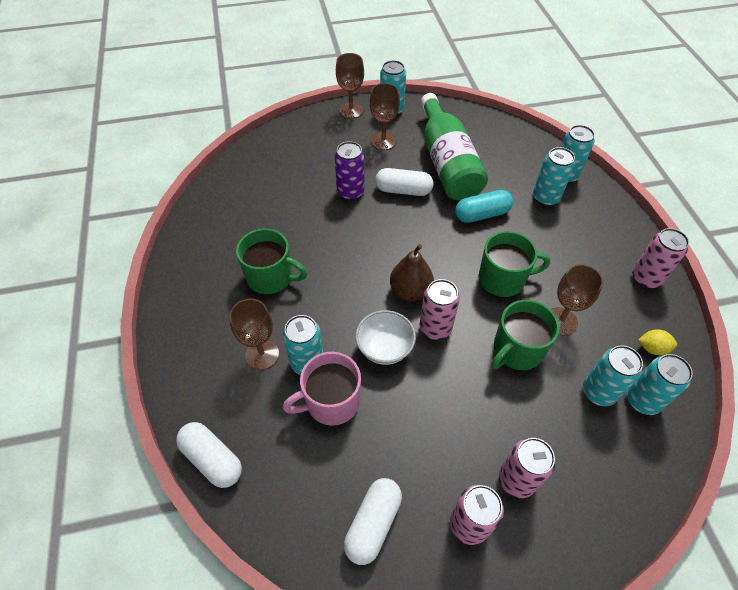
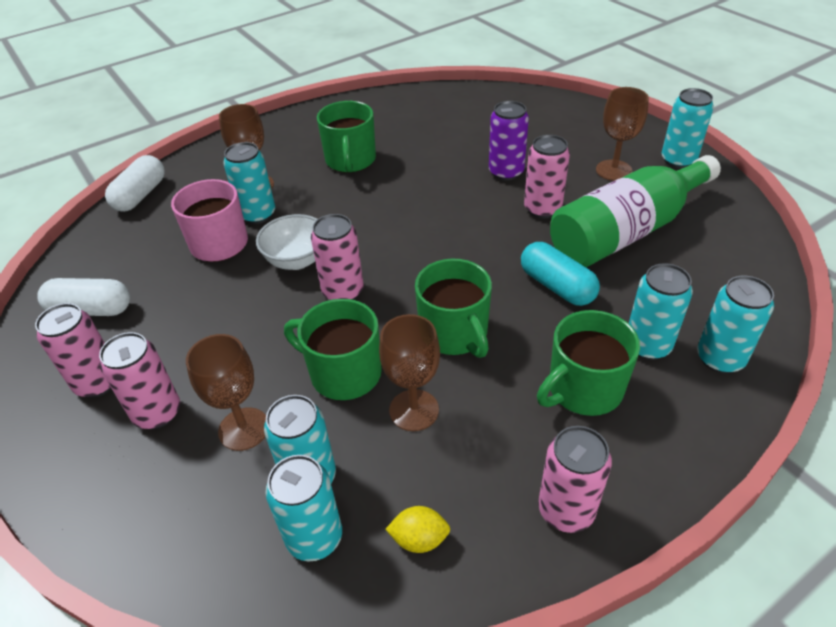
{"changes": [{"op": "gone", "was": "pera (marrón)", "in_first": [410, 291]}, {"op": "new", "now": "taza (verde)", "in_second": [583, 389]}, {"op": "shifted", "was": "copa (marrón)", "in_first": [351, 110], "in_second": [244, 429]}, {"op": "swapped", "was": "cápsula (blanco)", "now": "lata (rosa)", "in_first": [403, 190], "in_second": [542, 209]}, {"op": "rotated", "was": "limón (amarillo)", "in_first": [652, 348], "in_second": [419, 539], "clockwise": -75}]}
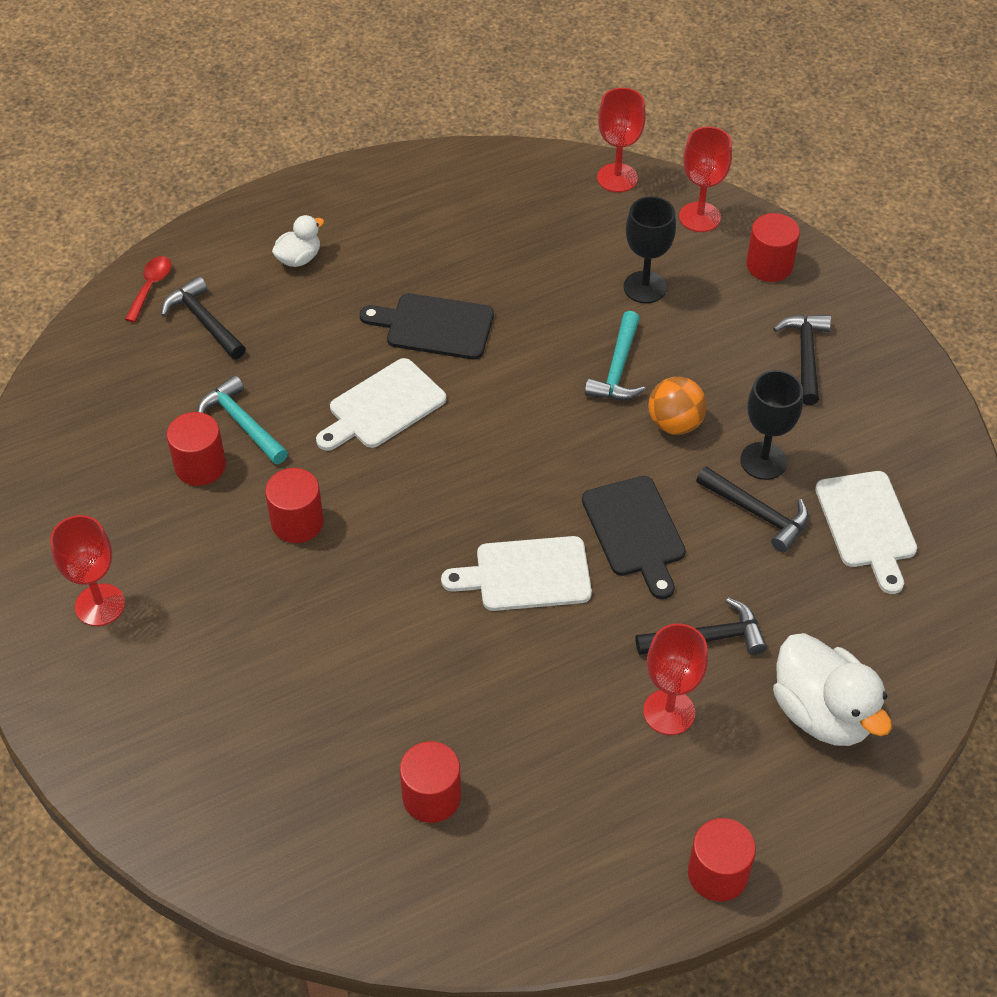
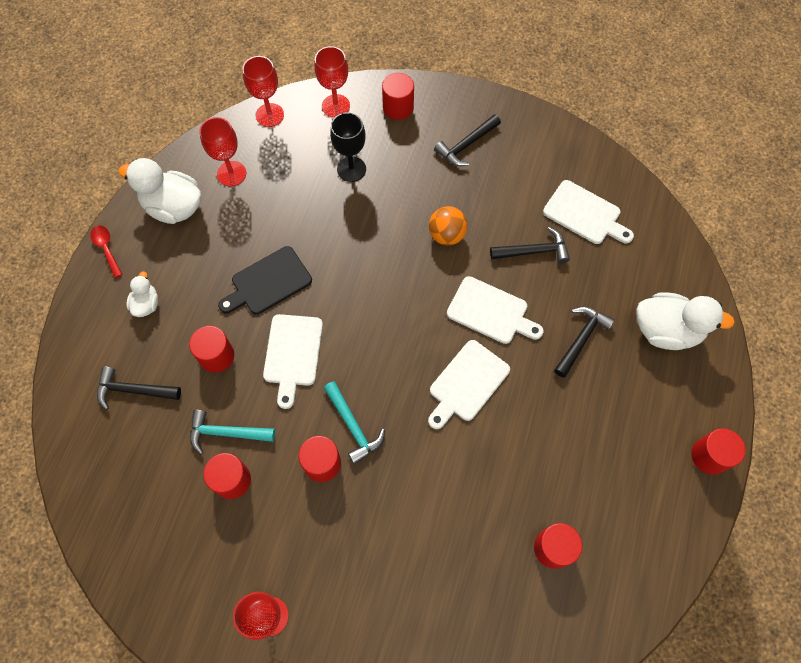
{"changes": [{"op": "gone", "was": "copa (negro)", "in_first": [763, 461]}, {"op": "new", "now": "pato (blanco)", "in_second": [174, 207]}, {"op": "new", "now": "cilindro (rojo)", "in_second": [216, 356]}, {"op": "shifted", "was": "cuchara (rojo)", "in_first": [151, 287], "in_second": [106, 248]}, {"op": "shifted", "was": "martillo (turquesa)", "in_first": [618, 369], "in_second": [353, 426]}, {"op": "shifted", "was": "copa (rojo)", "in_first": [669, 712], "in_second": [231, 173]}, {"op": "repainted", "was": "tabla de cortar (negro)", "now": "tabla de cortar (blanco)", "in_first": [635, 531], "in_second": [491, 312]}, {"op": "rotated", "was": "martillo (negro)", "in_first": [805, 356], "in_second": [466, 145], "clockwise": -90}]}
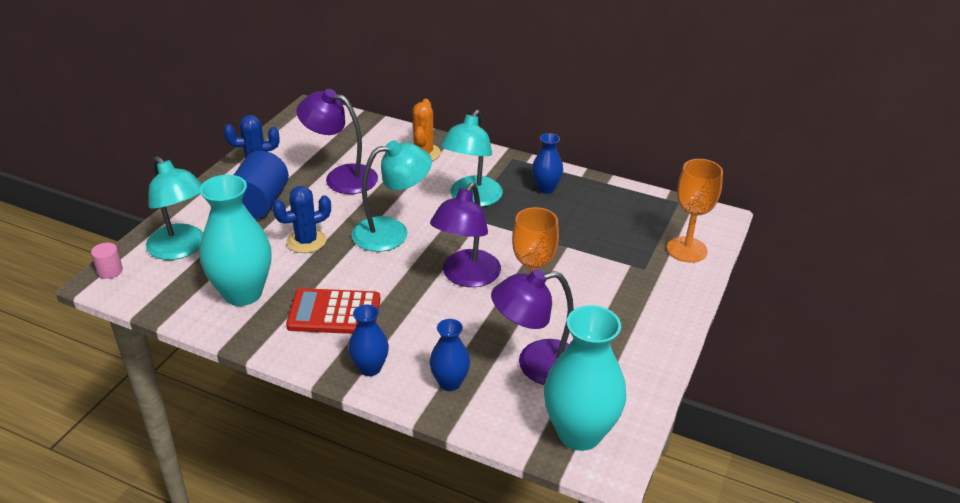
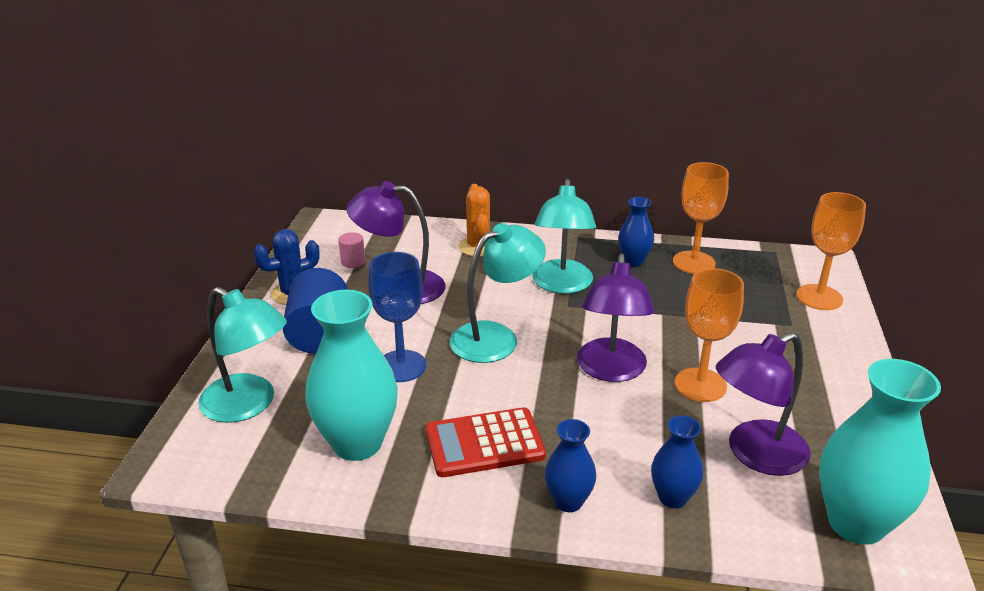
{"changes": [{"op": "new", "now": "copa (naranja)", "in_second": [694, 262]}, {"op": "shifted", "was": "cilindro (rosa)", "in_first": [110, 271], "in_second": [353, 262]}, {"op": "swapped", "was": "cactus (azul)", "now": "copa (azul)", "in_first": [306, 241], "in_second": [401, 366]}]}
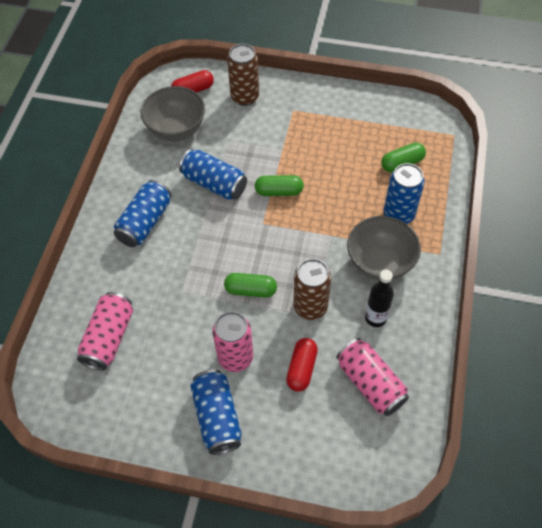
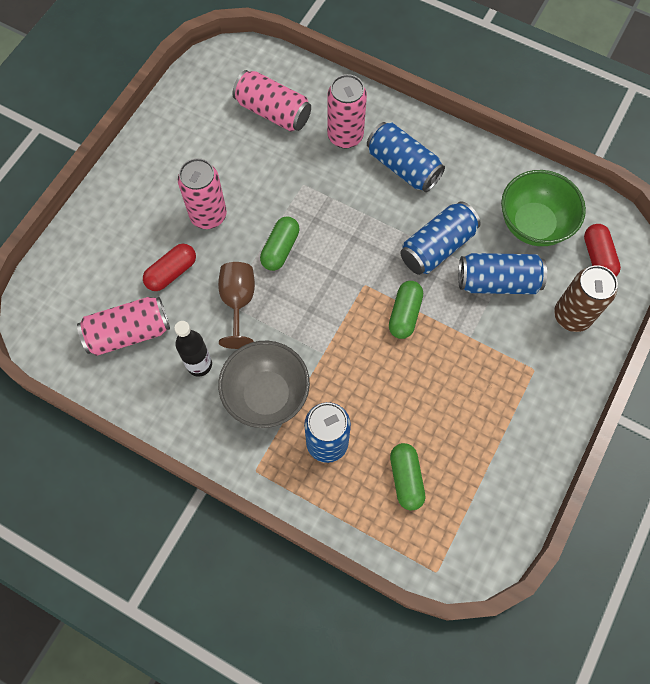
{"changes": [{"op": "new", "now": "lata (rosa)", "in_second": [345, 136]}, {"op": "shifted", "was": "lata (azul)", "in_first": [217, 417], "in_second": [497, 282]}, {"op": "swapped", "was": "lata (marrón)", "now": "copa (marrón)", "in_first": [310, 307], "in_second": [238, 302]}, {"op": "repainted", "was": "cuenco (gris)", "now": "cuenco (verde)", "in_first": [176, 129], "in_second": [533, 224]}, {"op": "rotated", "was": "cápsula (rojo)", "in_first": [301, 368], "in_second": [171, 272], "clockwise": -75}]}
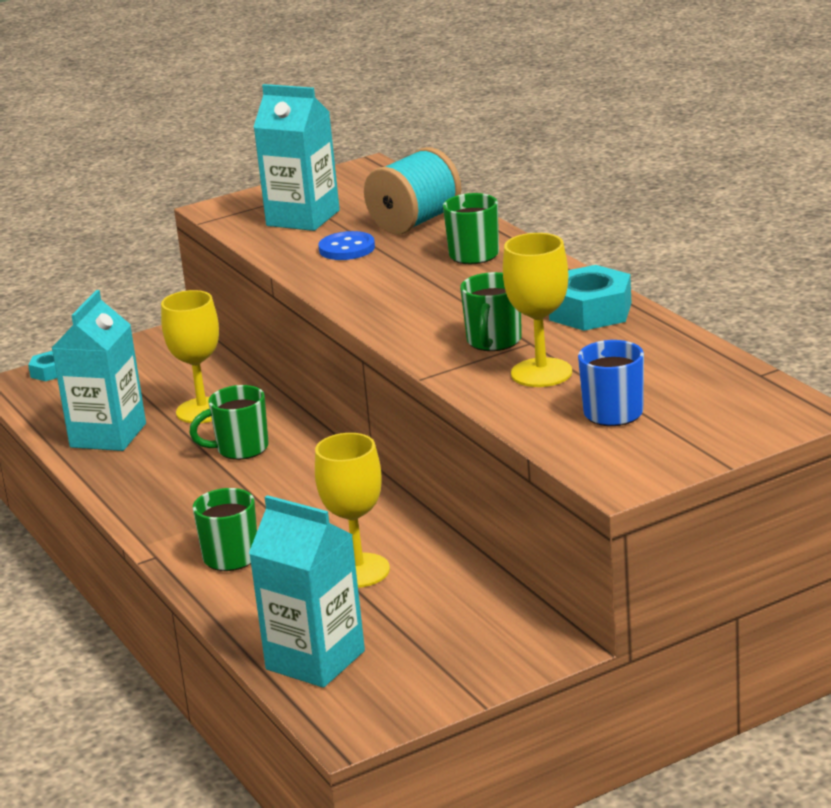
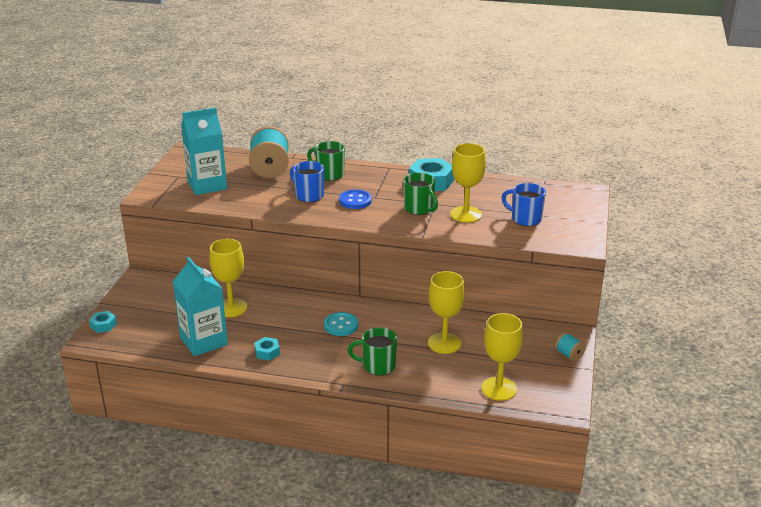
{"changes": [{"op": "gone", "was": "taza (verde)", "in_first": [240, 449]}, {"op": "new", "now": "tuerca (turquesa)", "in_second": [267, 352]}, {"op": "new", "now": "taza (azul)", "in_second": [308, 195]}, {"op": "new", "now": "botón (turquesa)", "in_second": [341, 325]}, {"op": "new", "now": "carrete (turquesa)", "in_second": [569, 355]}, {"op": "shifted", "was": "botón (azul)", "in_first": [347, 248], "in_second": [355, 201]}, {"op": "swapped", "was": "cartón de leche (turquesa)", "now": "copa (amarillo)", "in_first": [315, 660], "in_second": [499, 388]}]}
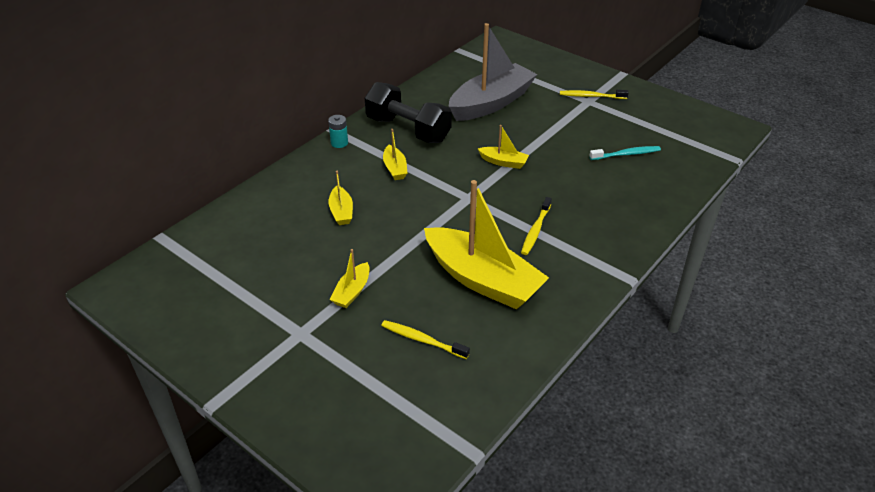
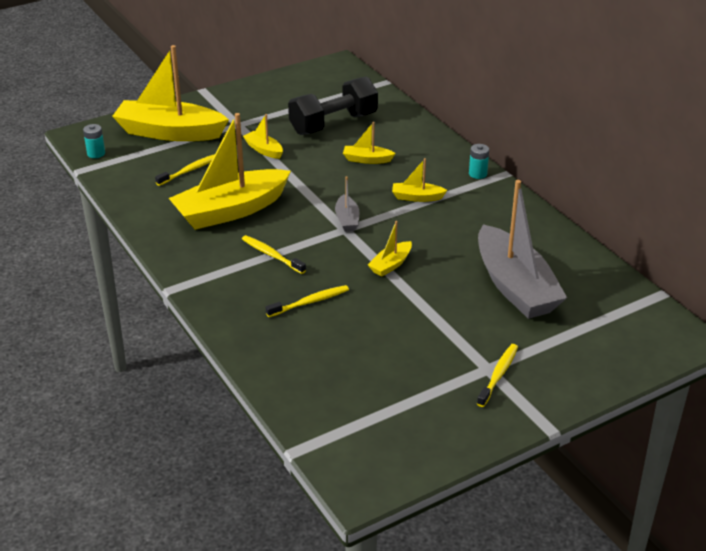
{"changes": [{"op": "gone", "was": "cepillo de dientes (turquesa)", "in_first": [626, 154]}, {"op": "new", "now": "pila (turquesa)", "in_second": [96, 153]}, {"op": "new", "now": "barco (amarillo)", "in_second": [170, 132]}, {"op": "new", "now": "cepillo de dientes (amarillo)", "in_second": [310, 302]}, {"op": "new", "now": "barco (gris)", "in_second": [347, 219]}, {"op": "shifted", "was": "mancuerna (negro)", "in_first": [408, 130], "in_second": [333, 124]}]}
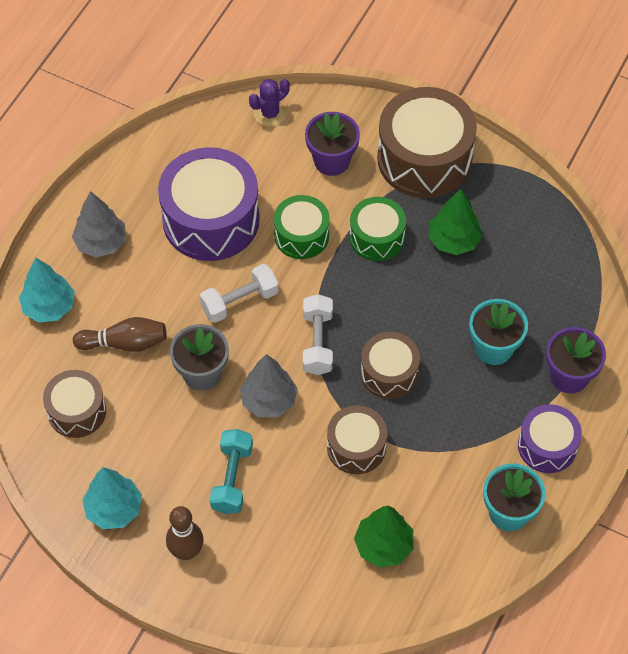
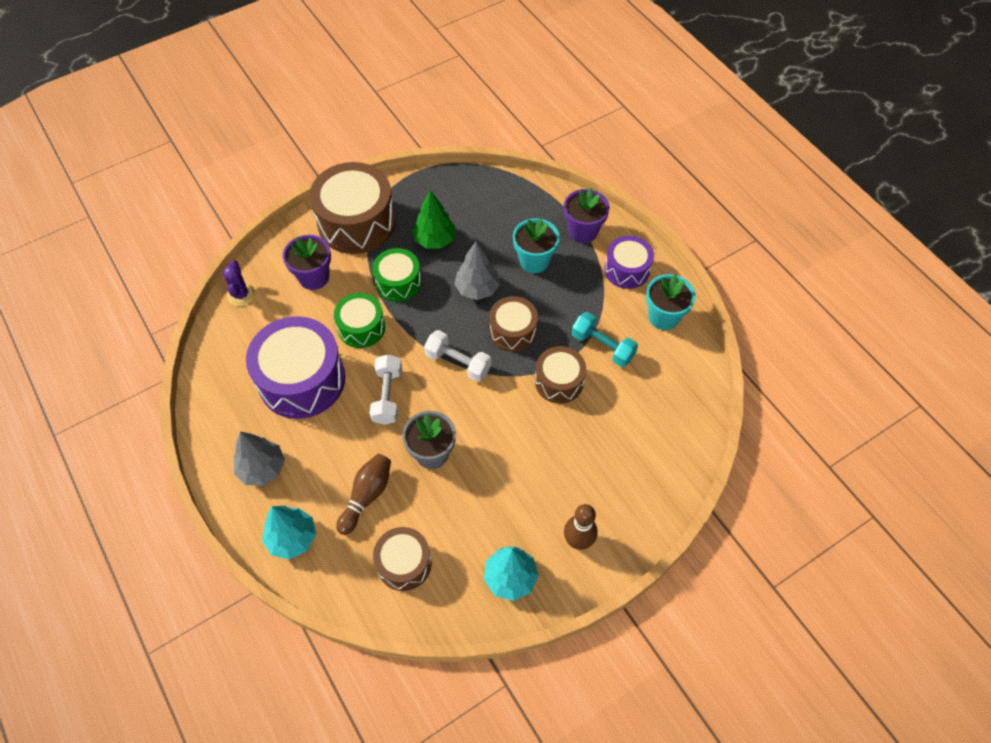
{"changes": [{"op": "gone", "was": "árbol (verde)", "in_first": [383, 546]}, {"op": "shifted", "was": "mancuerna (turquesa)", "in_first": [232, 478], "in_second": [602, 346]}, {"op": "shifted", "was": "árbol (gris)", "in_first": [269, 400], "in_second": [477, 289]}]}
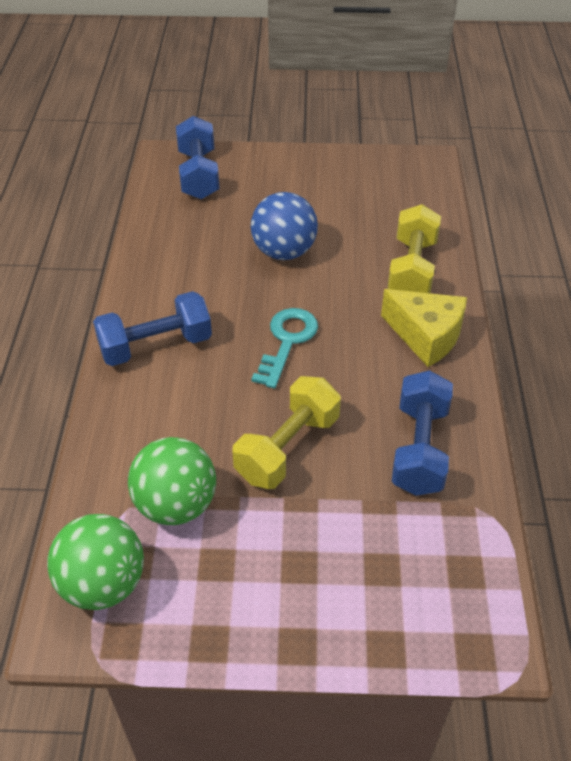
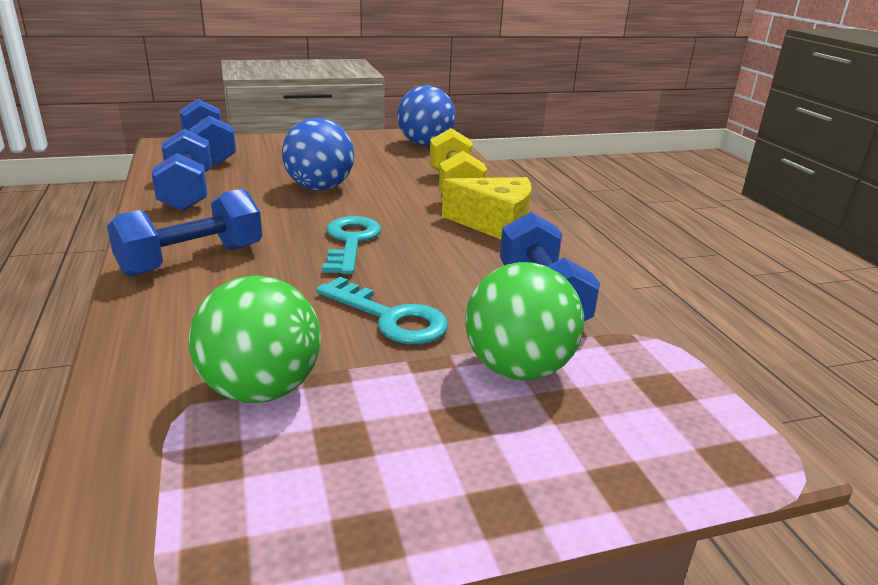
{"changes": [{"op": "new", "now": "mancuerna (azul)", "in_second": [187, 193]}, {"op": "new", "now": "pelota (azul)", "in_second": [425, 144]}, {"op": "shifted", "was": "pelota (verde)", "in_first": [103, 583], "in_second": [518, 369]}, {"op": "swapped", "was": "mancuerna (amarillo)", "now": "llave (turquesa)", "in_first": [287, 448], "in_second": [390, 318]}]}
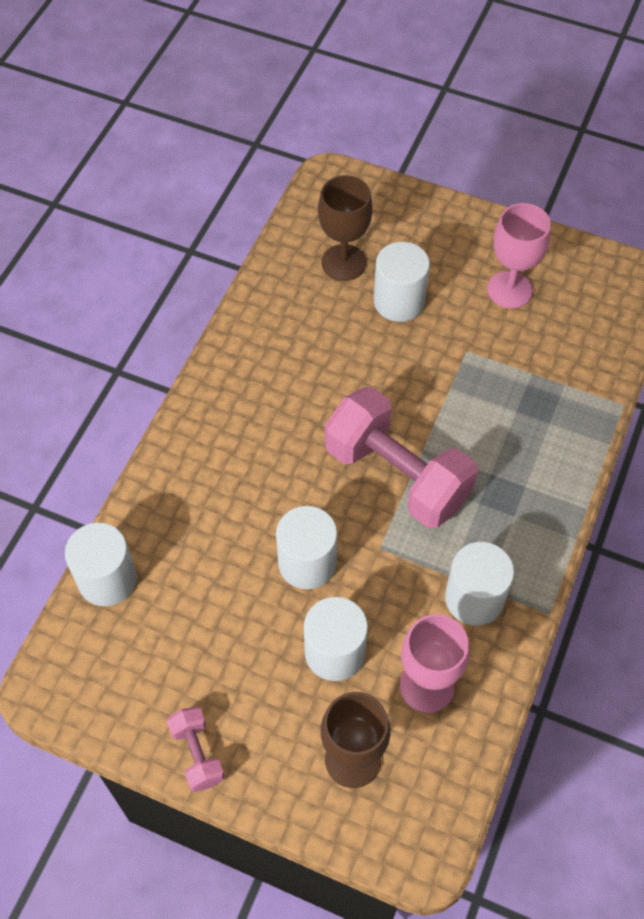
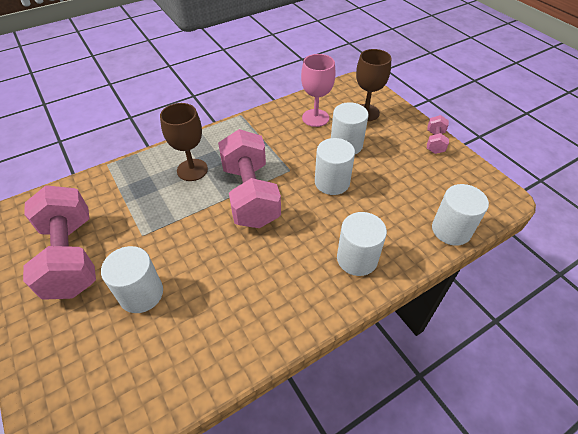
{"changes": [{"op": "shifted", "was": "copa (marrón)", "in_first": [343, 262], "in_second": [192, 170]}, {"op": "shifted", "was": "cilindro (blanco)", "in_first": [474, 598], "in_second": [357, 258]}, {"op": "swapped", "was": "copa (rosa)", "now": "mancuerna (rosa)", "in_first": [509, 290], "in_second": [71, 256]}]}
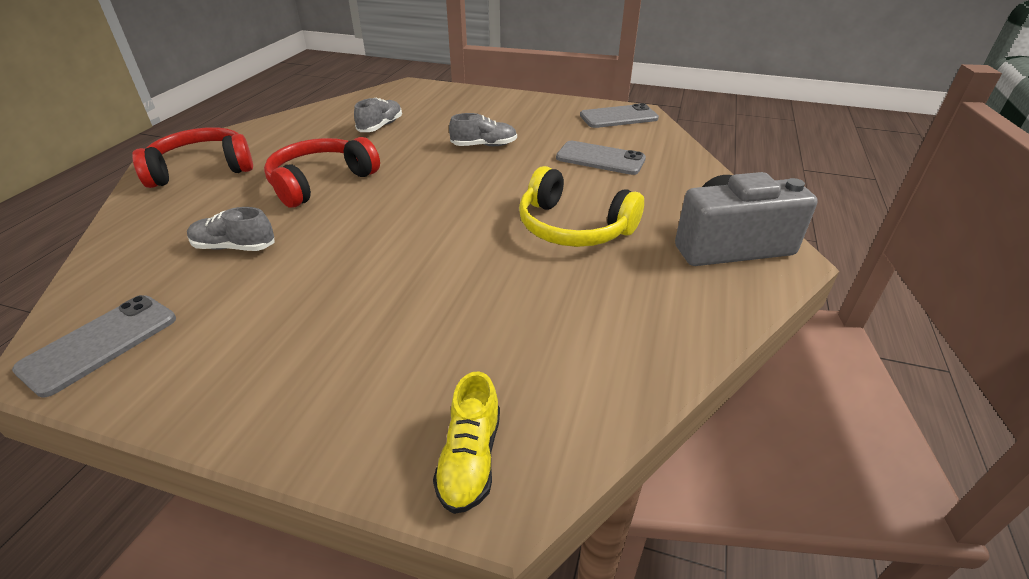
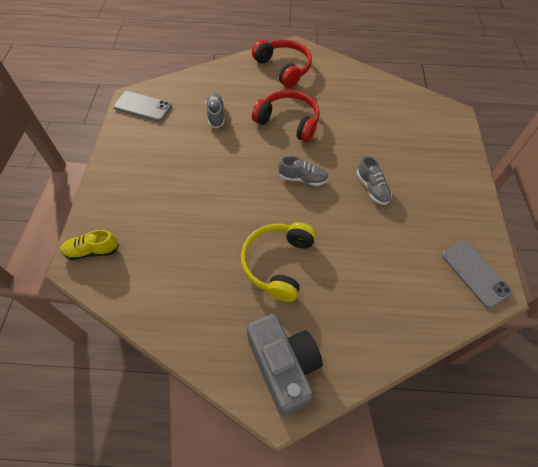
{"changes": [{"op": "gone", "was": "móvil (gris)", "in_first": [600, 159]}, {"op": "shifted", "was": "zapato (gris)", "in_first": [380, 126], "in_second": [303, 179]}]}
